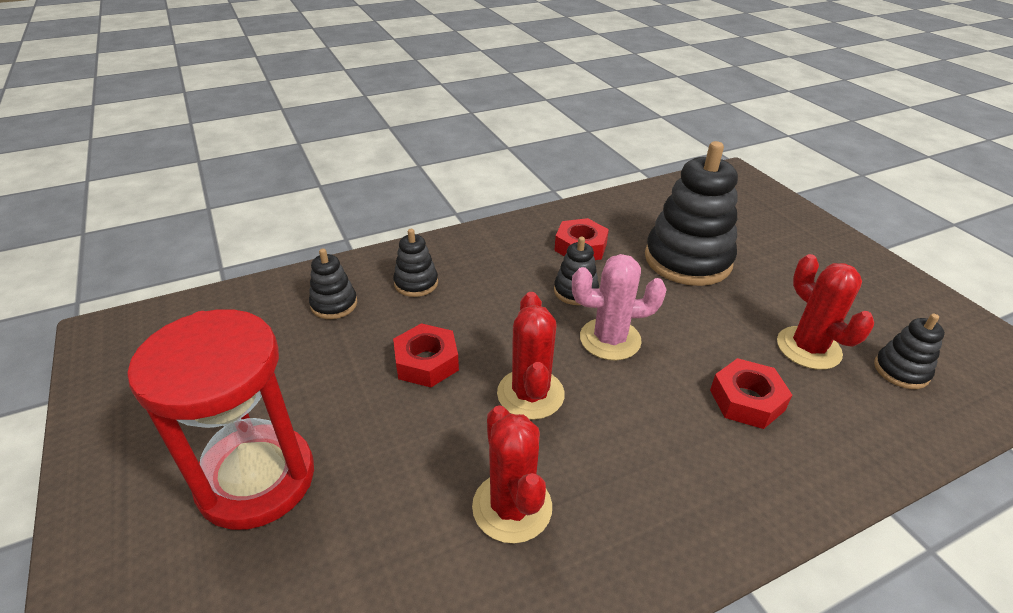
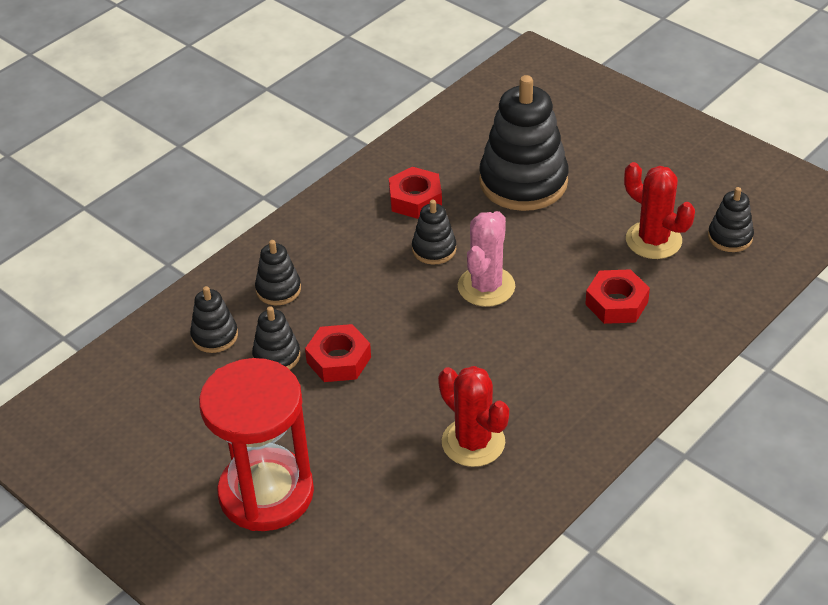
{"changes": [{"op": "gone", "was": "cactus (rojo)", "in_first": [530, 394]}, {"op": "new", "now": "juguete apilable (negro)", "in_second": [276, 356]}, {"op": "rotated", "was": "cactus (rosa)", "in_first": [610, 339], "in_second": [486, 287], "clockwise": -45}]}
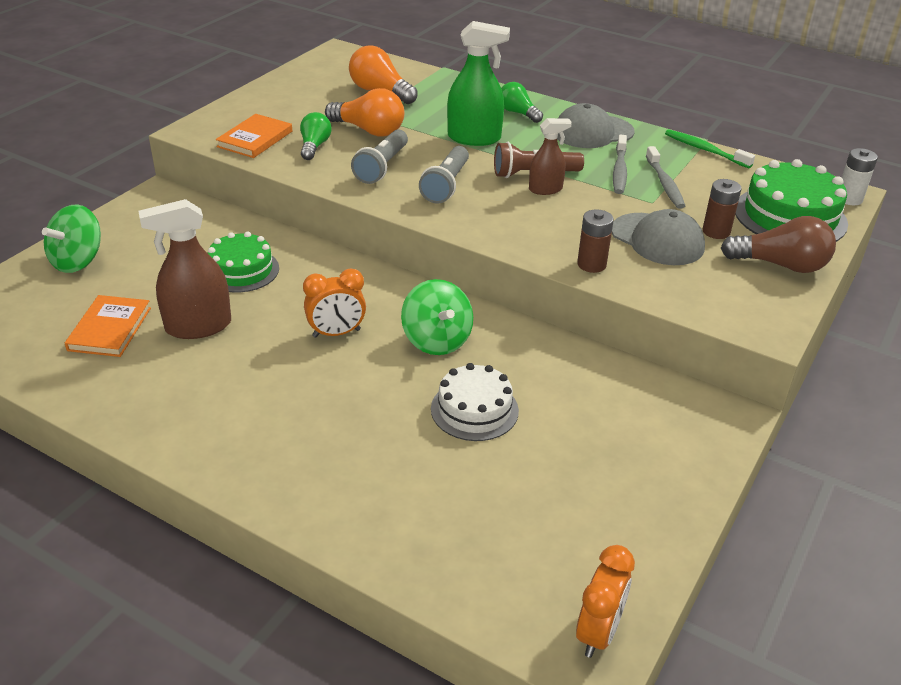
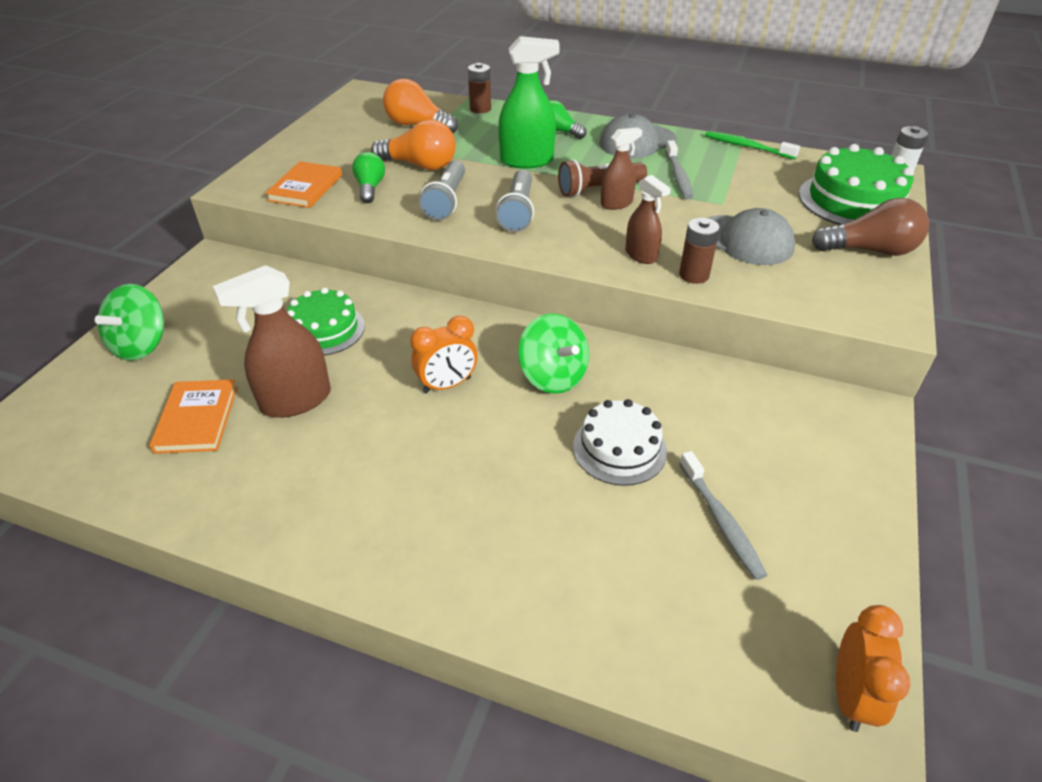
{"changes": [{"op": "new", "now": "pulverizador (marrón)", "in_second": [641, 255]}, {"op": "shifted", "was": "cepillo de dientes (gris)", "in_first": [665, 184], "in_second": [721, 521]}, {"op": "shifted", "was": "pila (marrón)", "in_first": [716, 232], "in_second": [480, 109]}]}
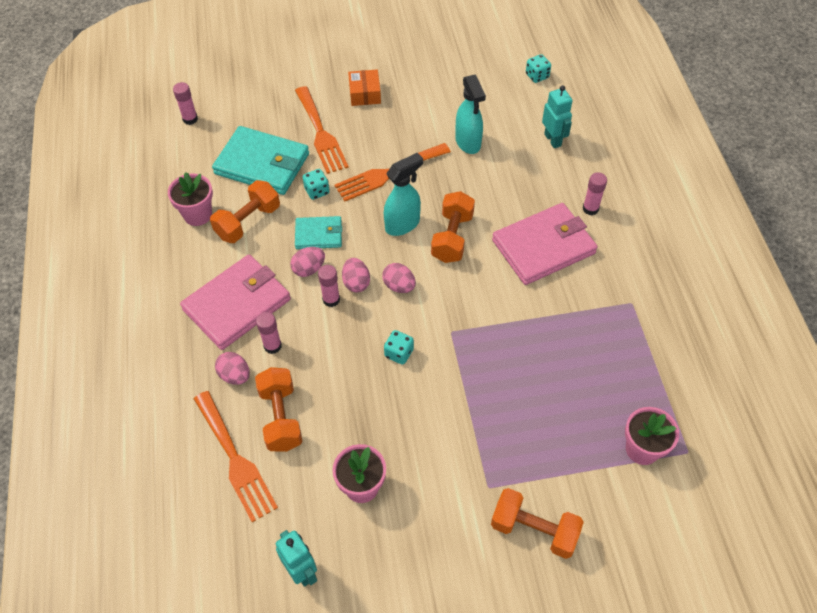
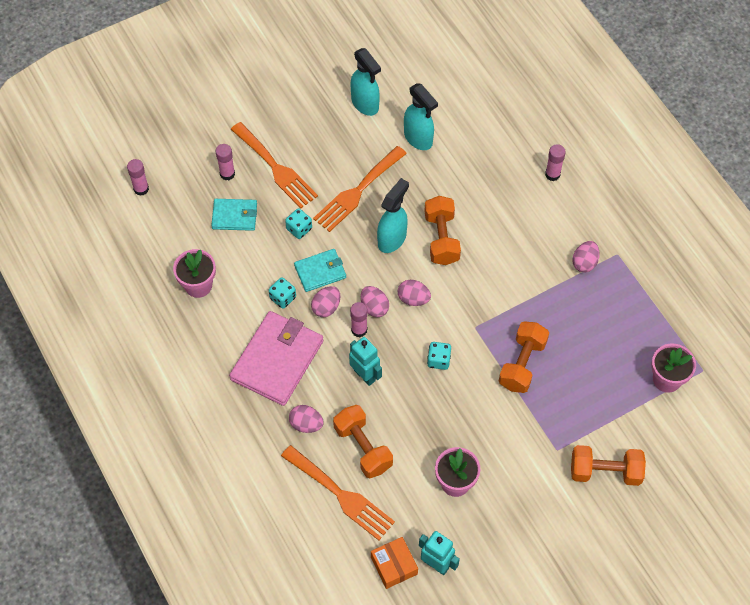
{"changes": [{"op": "gone", "was": "cartera (rosa)", "in_first": [543, 246]}, {"op": "new", "now": "pulverizador (turquesa)", "in_second": [365, 104]}, {"op": "new", "now": "huevo (rosa)", "in_second": [584, 263]}, {"op": "shifted", "was": "mancuerna (naranja)", "in_first": [248, 222], "in_second": [522, 364]}, {"op": "shifted", "was": "barra de pegamento (rosa)", "in_first": [272, 346], "in_second": [227, 174]}, {"op": "shifted", "was": "caja (naranja)", "in_first": [365, 94], "in_second": [394, 565]}, {"op": "shifted", "was": "dado (turquesa)", "in_first": [537, 76], "in_second": [283, 298]}, {"op": "shifted", "was": "robot (turquesa)", "in_first": [553, 140], "in_second": [365, 375]}, {"op": "scaled", "was": "cartera (turquesa)", "in_first": [262, 164], "in_second": [234, 216], "ratio": 0.55}]}
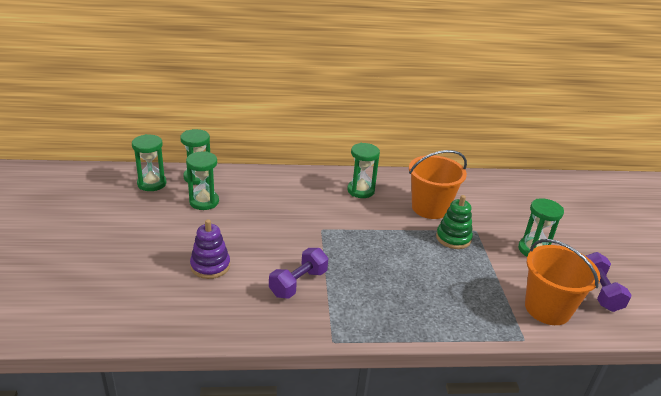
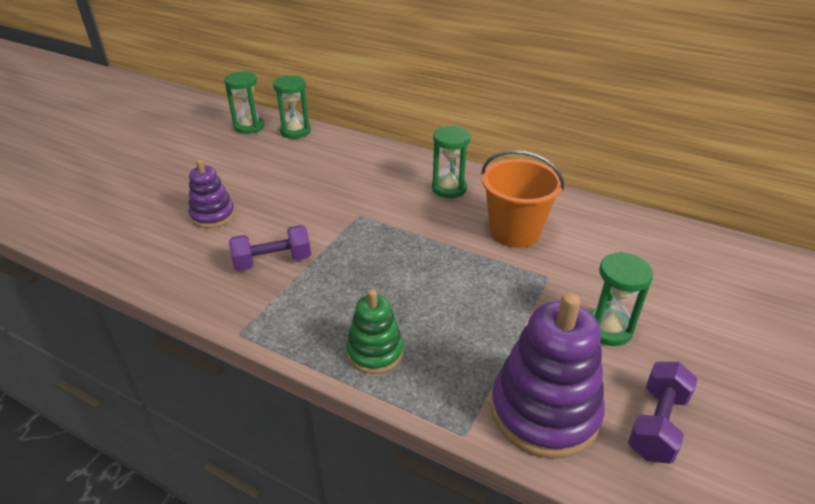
{"changes": [{"op": "gone", "was": "reloj de arena (verde)", "in_first": [204, 202]}, {"op": "shifted", "was": "juguete apilable (verde)", "in_first": [453, 238], "in_second": [375, 352]}, {"op": "swapped", "was": "balde (naranja)", "now": "juguete apilable (morado)", "in_first": [547, 308], "in_second": [544, 411]}]}
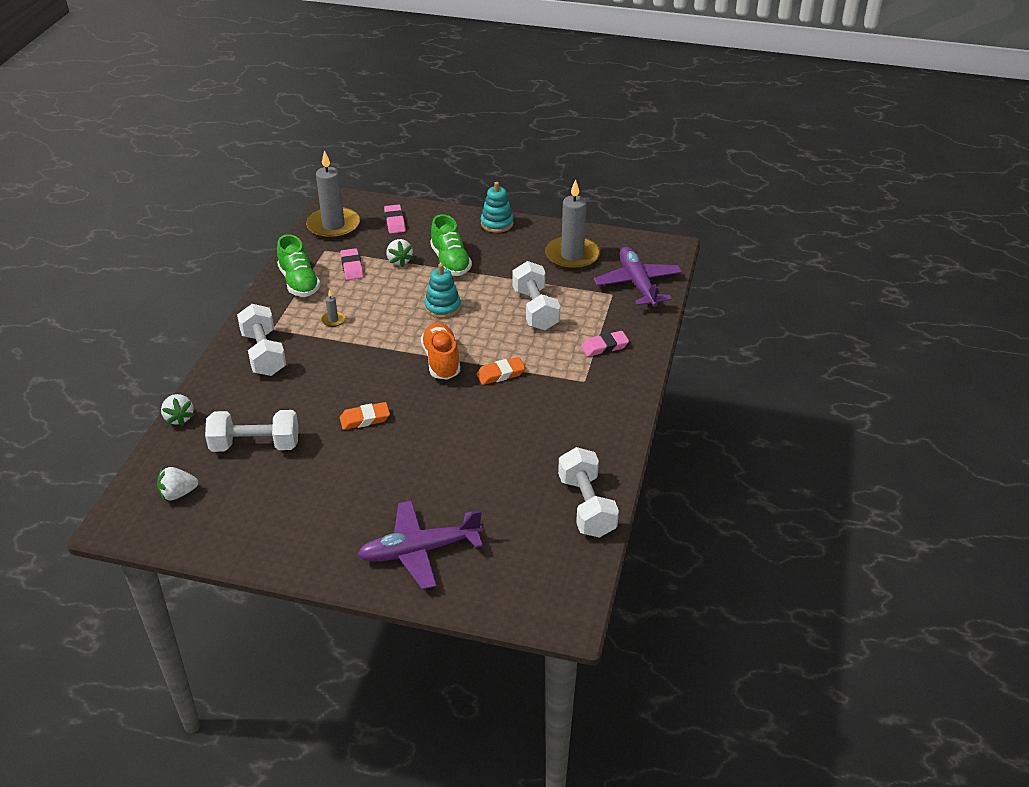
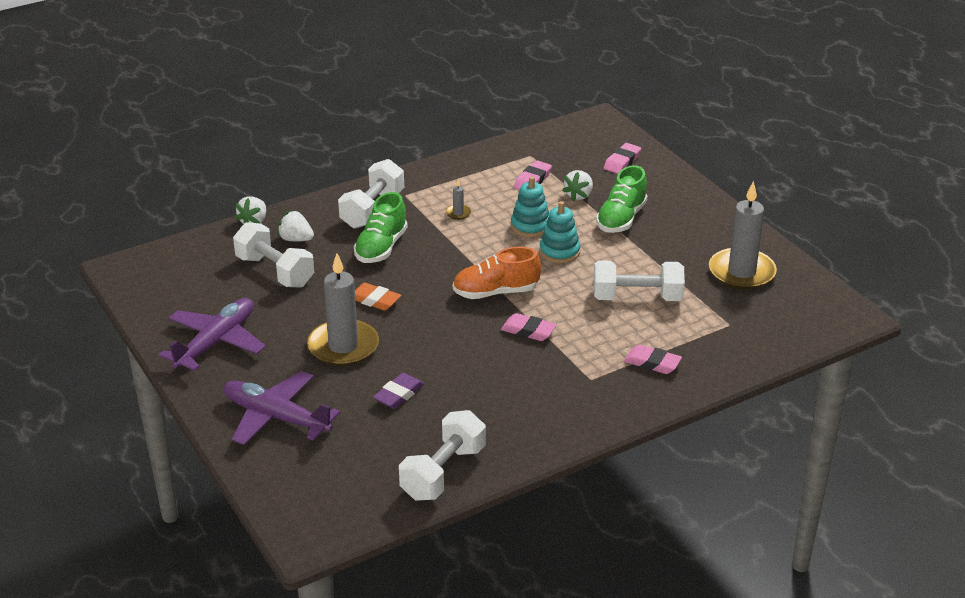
{"changes": [{"op": "new", "now": "goma de borrar (morado)", "in_second": [399, 394]}, {"op": "shifted", "was": "fresa (blanco)", "in_first": [178, 494], "in_second": [296, 239]}, {"op": "shifted", "was": "zapato (verde)", "in_first": [299, 282], "in_second": [381, 247]}, {"op": "shifted", "was": "vela (gris)", "in_first": [333, 226], "in_second": [343, 346]}, {"op": "shifted", "was": "juguete apilable (turquesa)", "in_first": [497, 224], "in_second": [530, 226]}, {"op": "shifted", "was": "avión (morado)", "in_first": [637, 284], "in_second": [216, 342]}, {"op": "repainted", "was": "goma de borrar (naranja)", "now": "goma de borrar (rosa)", "in_first": [501, 374], "in_second": [528, 331]}, {"op": "rotated", "was": "zapato (naranja)", "in_first": [441, 361], "in_second": [495, 292], "clockwise": -135}, {"op": "rotated", "was": "mancuerna (blanco)", "in_first": [535, 309], "in_second": [637, 297], "clockwise": 60}]}
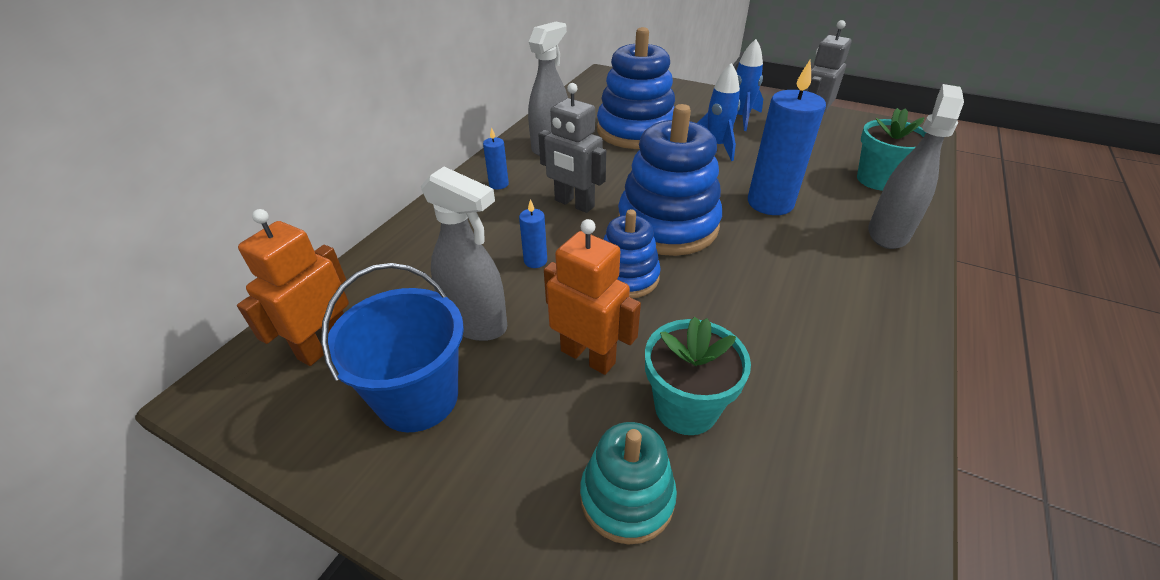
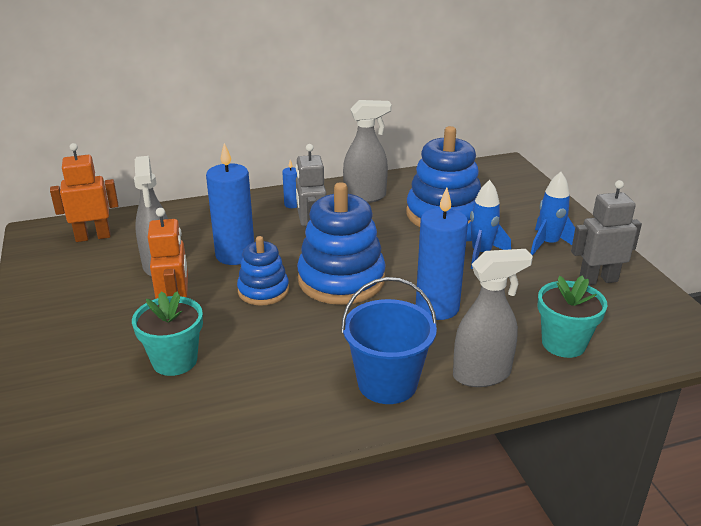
{"changes": [{"op": "gone", "was": "juguete apilable (turquesa)", "in_first": [627, 497]}, {"op": "shifted", "was": "balde (azul)", "in_first": [418, 398], "in_second": [387, 383]}, {"op": "scaled", "was": "vela (azul)", "in_first": [535, 261], "in_second": [235, 255], "ratio": 2.18}]}
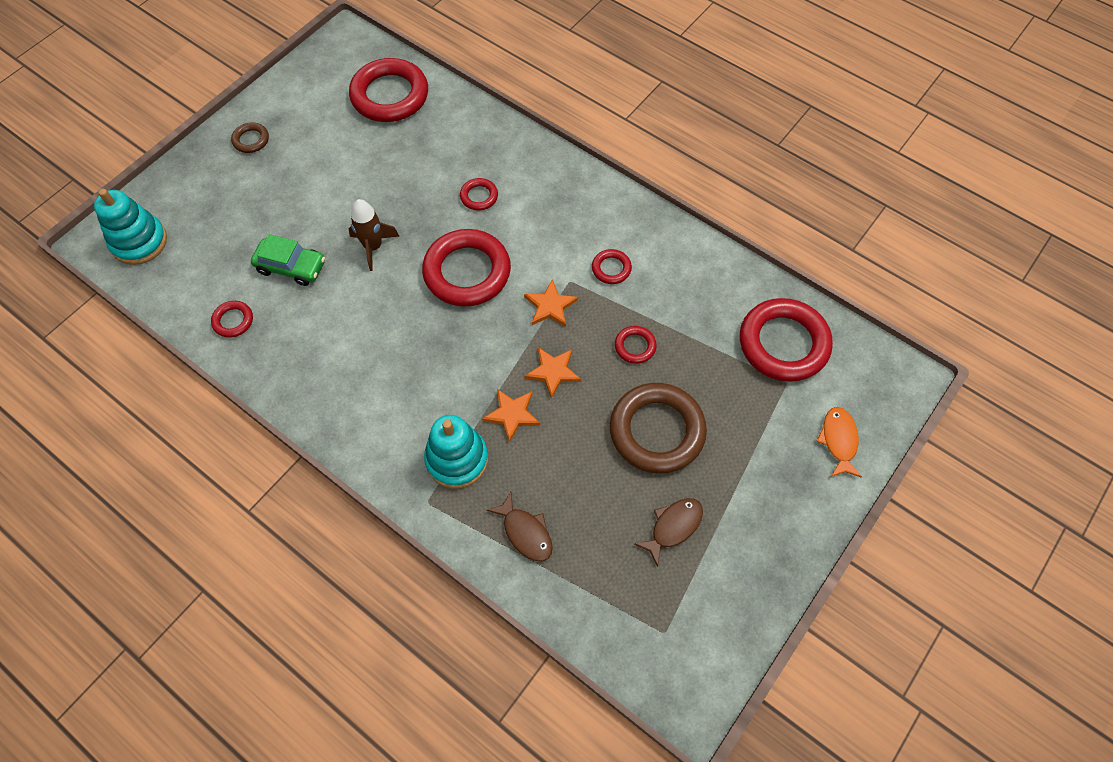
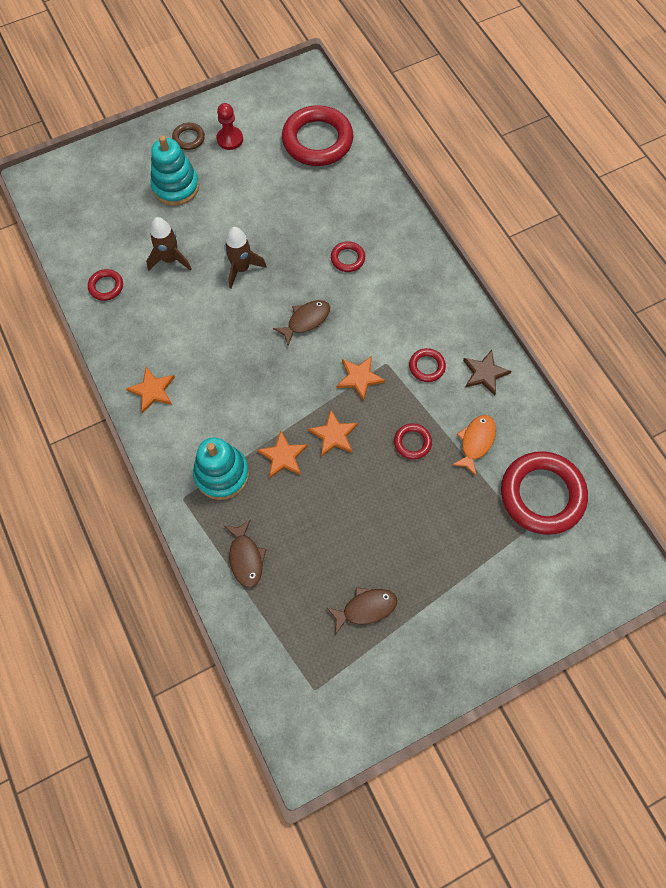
{"changes": [{"op": "gone", "was": "anillo (marrón)", "in_first": [657, 431]}, {"op": "new", "now": "estrella (naranja)", "in_second": [152, 390]}, {"op": "new", "now": "peón (rojo)", "in_second": [230, 139]}, {"op": "new", "now": "estrella (marrón)", "in_second": [484, 373]}, {"op": "shifted", "was": "juguete apilable (turquesa)", "in_first": [139, 242], "in_second": [176, 187]}, {"op": "shifted", "was": "pez (naranja)", "in_first": [838, 440], "in_second": [475, 442]}, {"op": "swapped", "was": "coche (verde)", "now": "cohete (marrón)", "in_first": [291, 266], "in_second": [170, 259]}, {"op": "swapped", "was": "anillo (rojo)", "now": "pez (marrón)", "in_first": [467, 272], "in_second": [306, 320]}]}
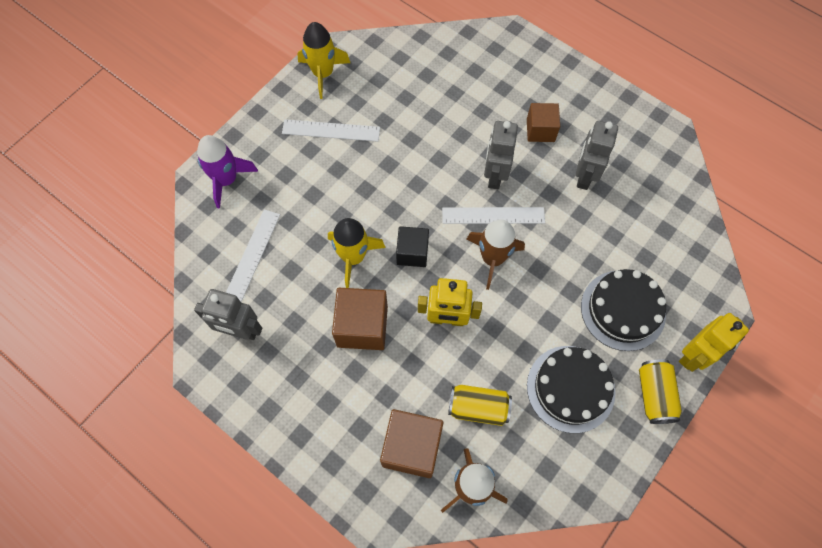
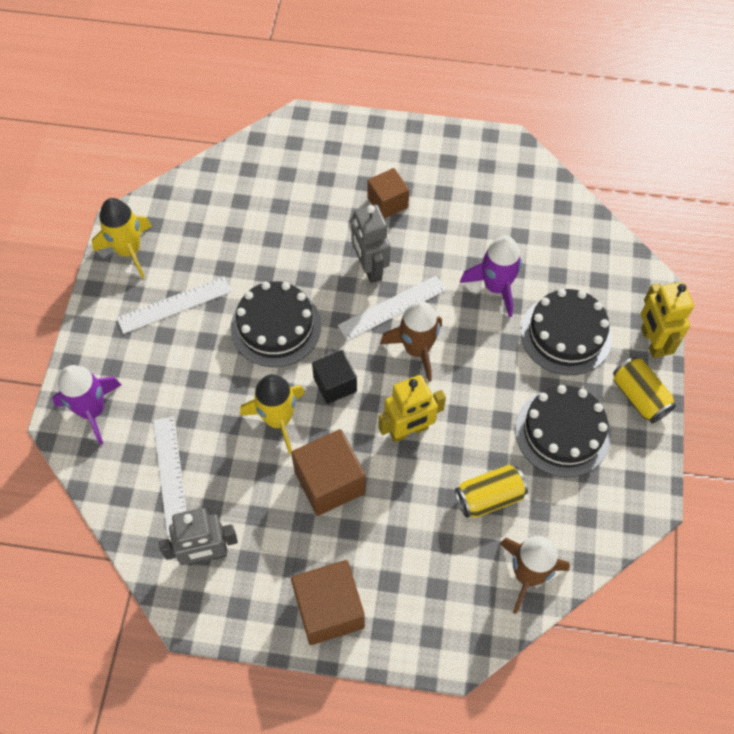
{"changes": [{"op": "gone", "was": "robot (gris)", "in_first": [584, 176]}, {"op": "new", "now": "tarta (negro)", "in_second": [276, 326]}, {"op": "new", "now": "cohete (morado)", "in_second": [496, 287]}, {"op": "shifted", "was": "cubo (marrón)", "in_first": [412, 447], "in_second": [329, 609]}, {"op": "rotated", "was": "robot (amarillo)", "in_first": [694, 355], "in_second": [652, 342], "clockwise": 150}]}
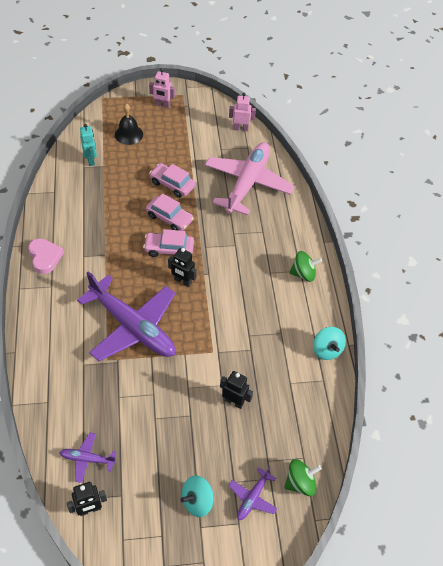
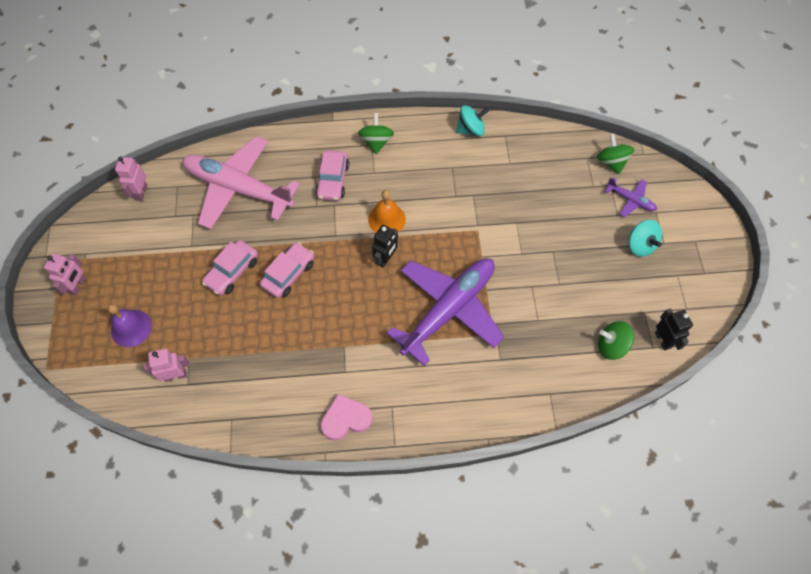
{"changes": [{"op": "gone", "was": "robot (negro)", "in_first": [234, 401]}, {"op": "new", "now": "campana (naranja)", "in_second": [386, 219]}, {"op": "shifted", "was": "coche (rosa)", "in_first": [169, 249], "in_second": [333, 180]}, {"op": "swapped", "was": "avión (morado)", "now": "peonza (verde)", "in_first": [87, 459], "in_second": [611, 346]}, {"op": "repainted", "was": "robot (turquesa)", "now": "robot (rosa)", "in_first": [91, 160], "in_second": [175, 375]}, {"op": "repainted", "was": "campana (negro)", "now": "campana (morado)", "in_first": [129, 134], "in_second": [131, 328]}]}
